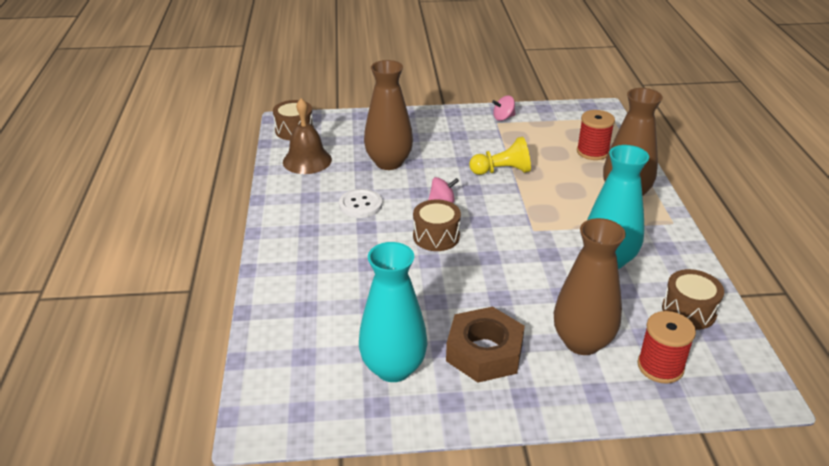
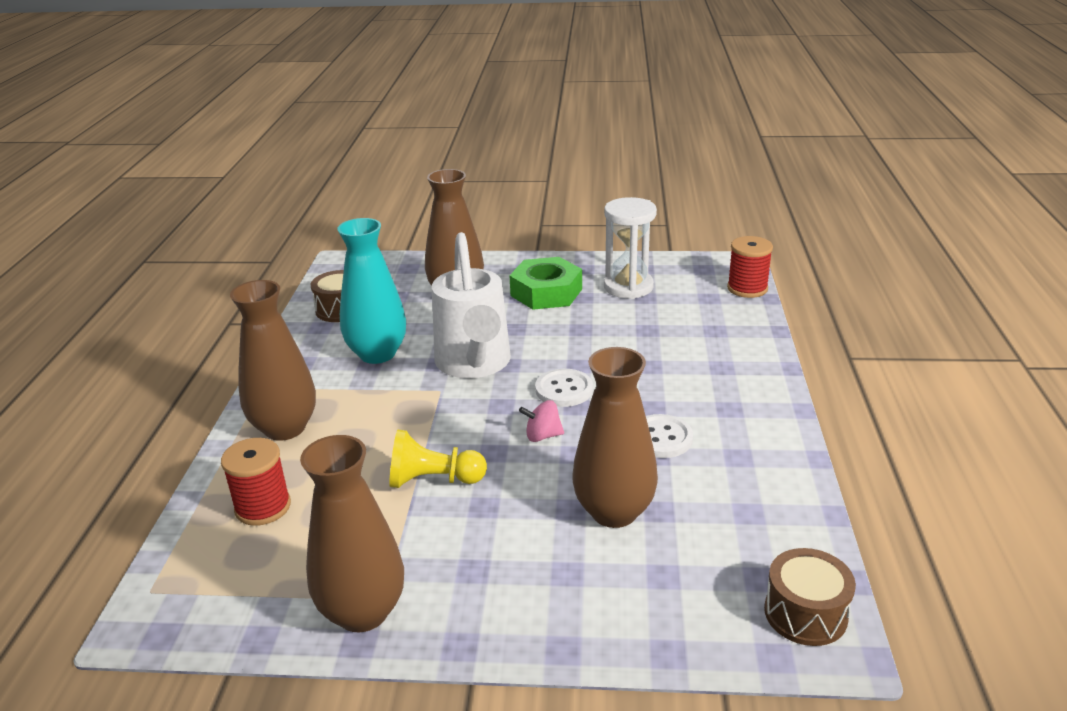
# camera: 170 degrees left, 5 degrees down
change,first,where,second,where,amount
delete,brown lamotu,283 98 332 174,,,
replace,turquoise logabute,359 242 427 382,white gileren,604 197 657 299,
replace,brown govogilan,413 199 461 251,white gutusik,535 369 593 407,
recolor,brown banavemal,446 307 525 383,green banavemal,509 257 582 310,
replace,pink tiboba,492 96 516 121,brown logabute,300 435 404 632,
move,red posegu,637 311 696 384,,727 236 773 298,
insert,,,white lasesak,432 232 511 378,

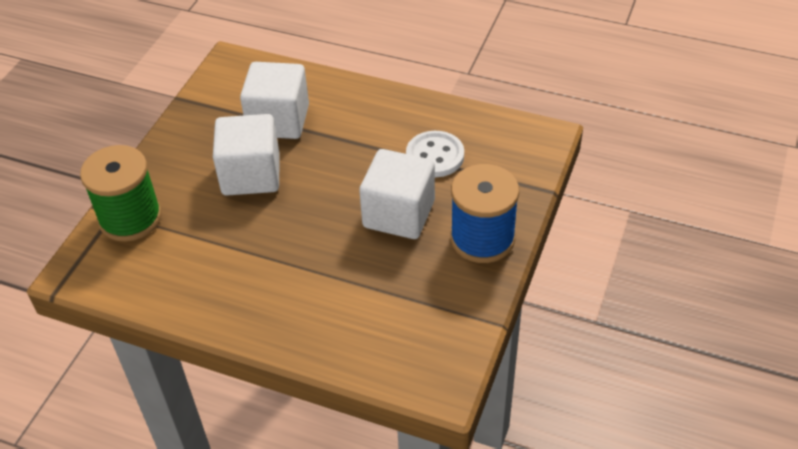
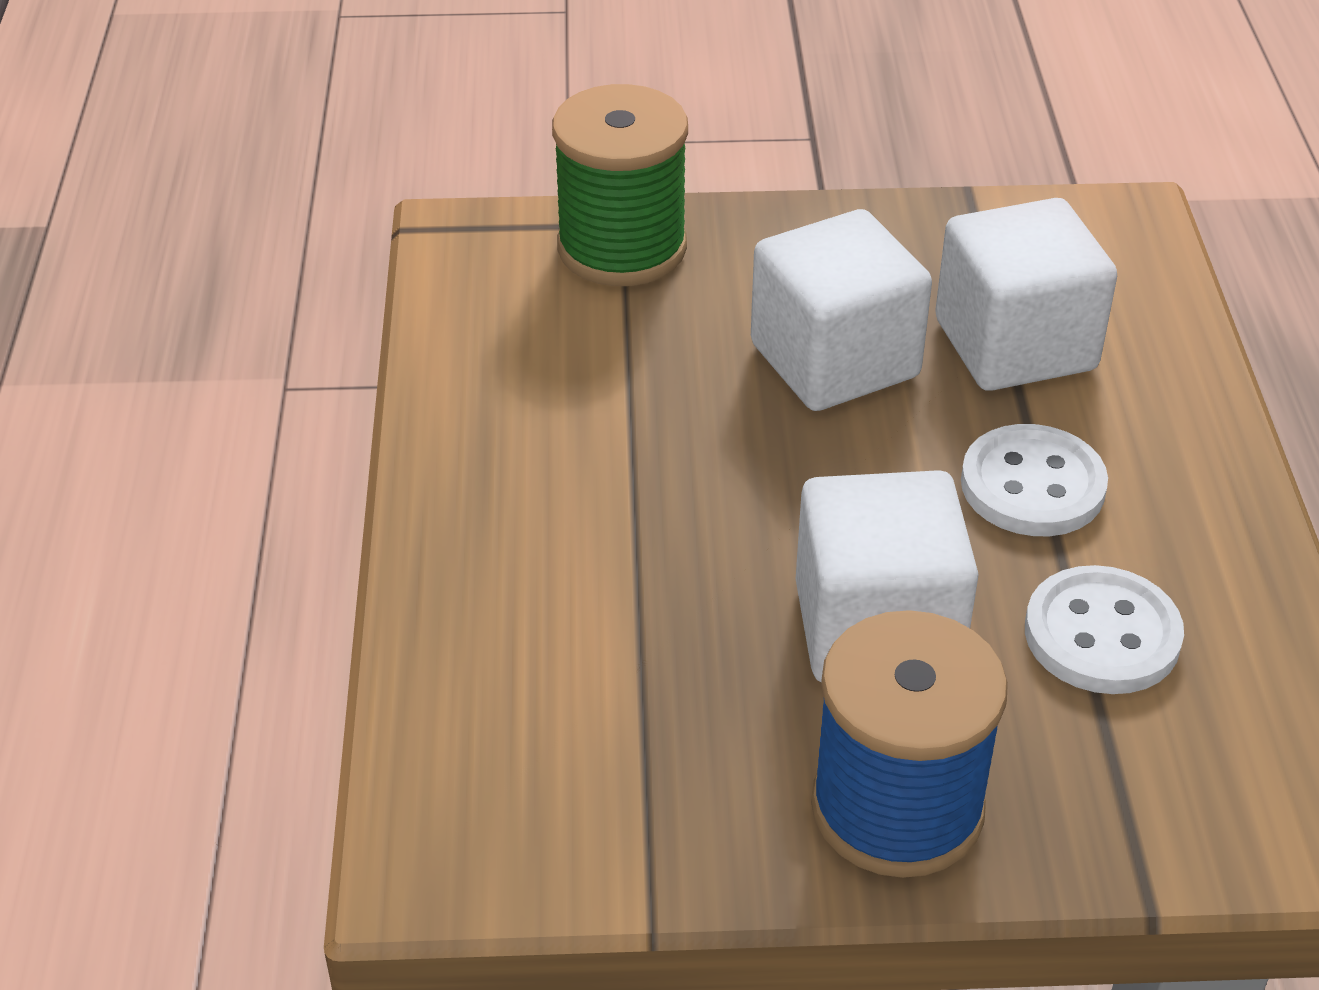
# camera: 65 degrees right, 5 degrees down
change,first,where,second,where,amount
insert,,,white gutusik,961 424 1108 536,

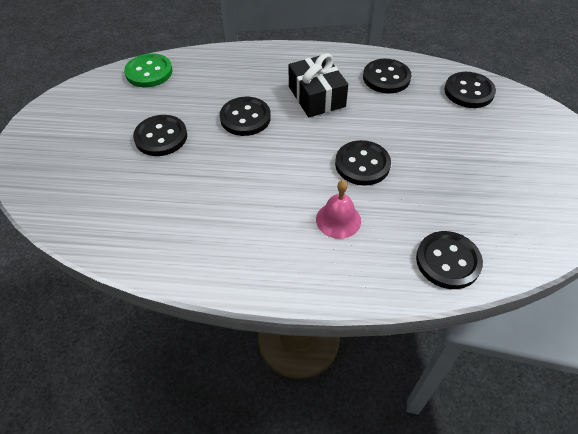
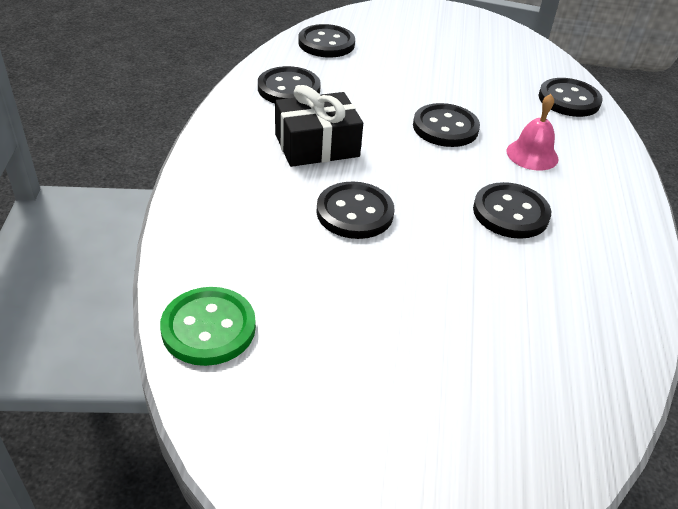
# camera: 90 degrees left, 10 degrees down
change,first,where,second,where,amount
move,black gutusik,133 115 187 156,,473 182 551 239,

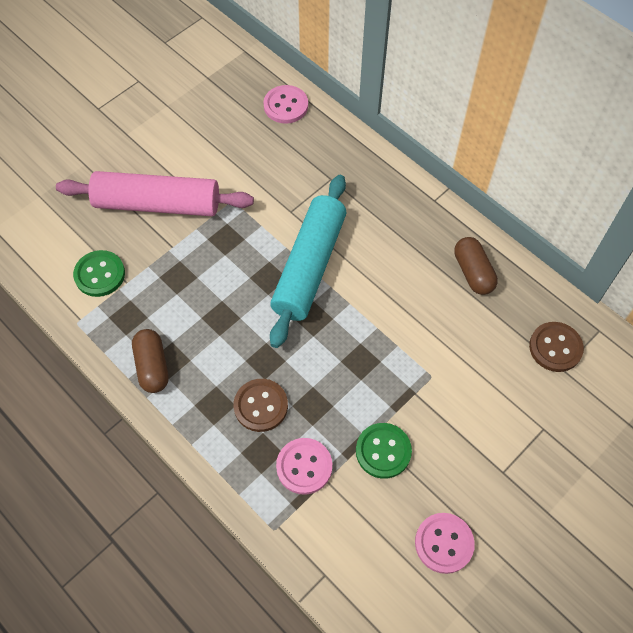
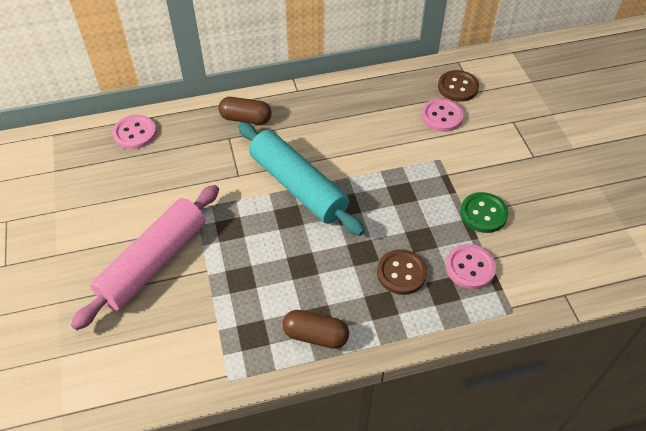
# camera: 60 degrees left, 10 degrees down
change,first,where,second,where,amount
delete,green gutusik,73 250 125 297,,,
move,pink gutusik,415 513 475 574,,421 98 464 132,
move,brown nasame,454 237 498 295,,218 97 271 124,

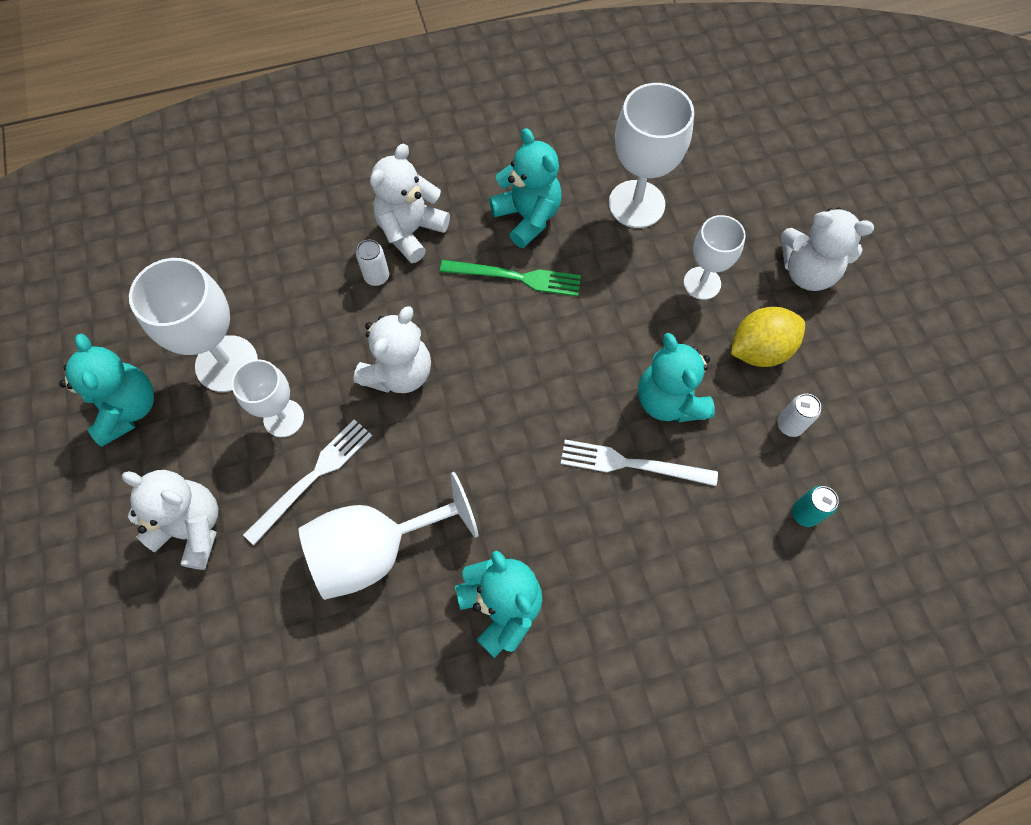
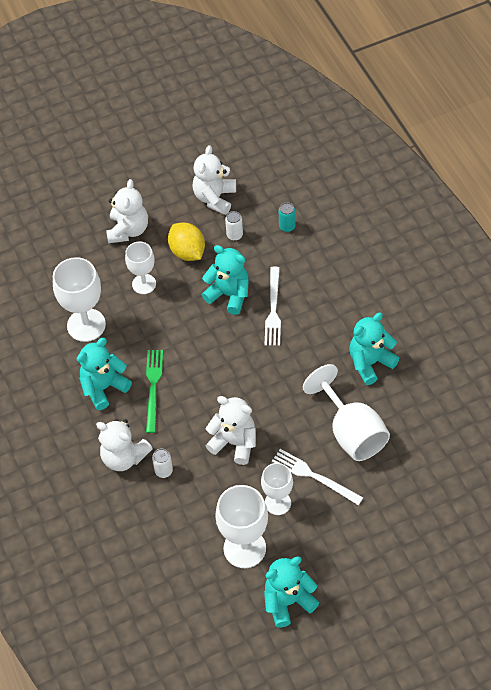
# camera: 95 degrees left, 10 degrees down
change,first,where,second,where,amount
move,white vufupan,122 470 218 570,,192 145 236 215,
rotate,turquoise vufupan,638 333 715 423,,202 245 249 315,120 degrees counterclockwise

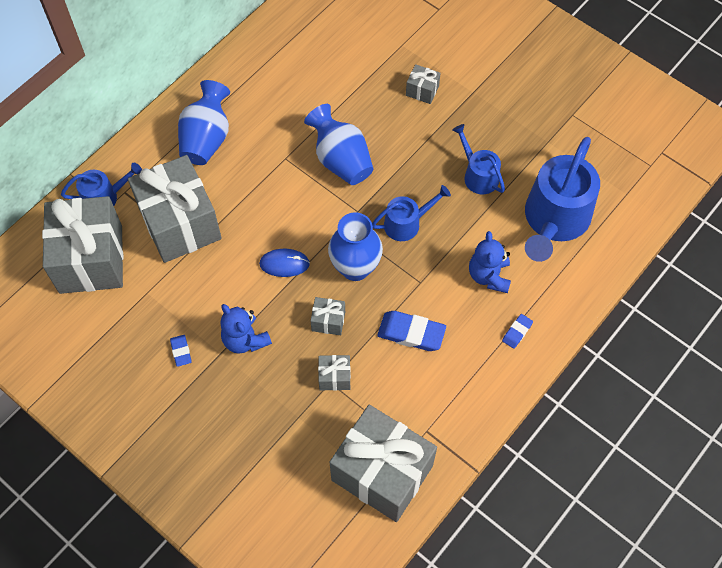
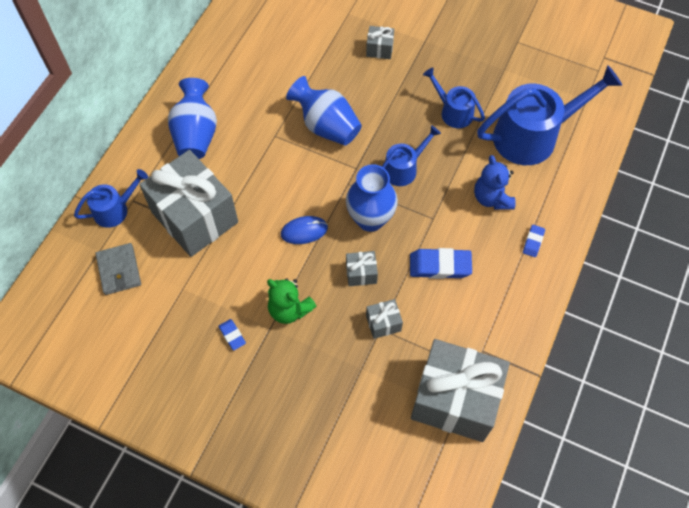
# camera: 15 degrees left, 0 degrees up
change,first,where,second,where,amount
replace,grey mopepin,42 196 123 294,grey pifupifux,95 243 141 295,
recolor,blue vufupan,220 304 272 354,green vufupan,267 278 317 324,
rotate,blue lasesak,525 137 600 262,,477 65 622 165,120 degrees counterclockwise

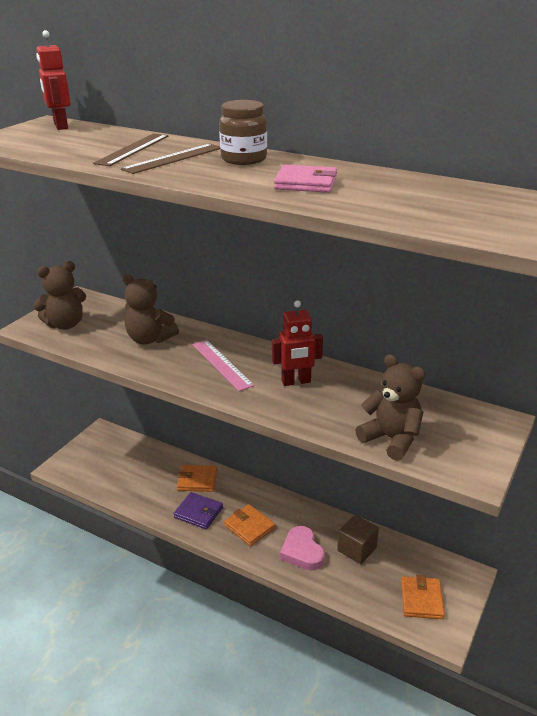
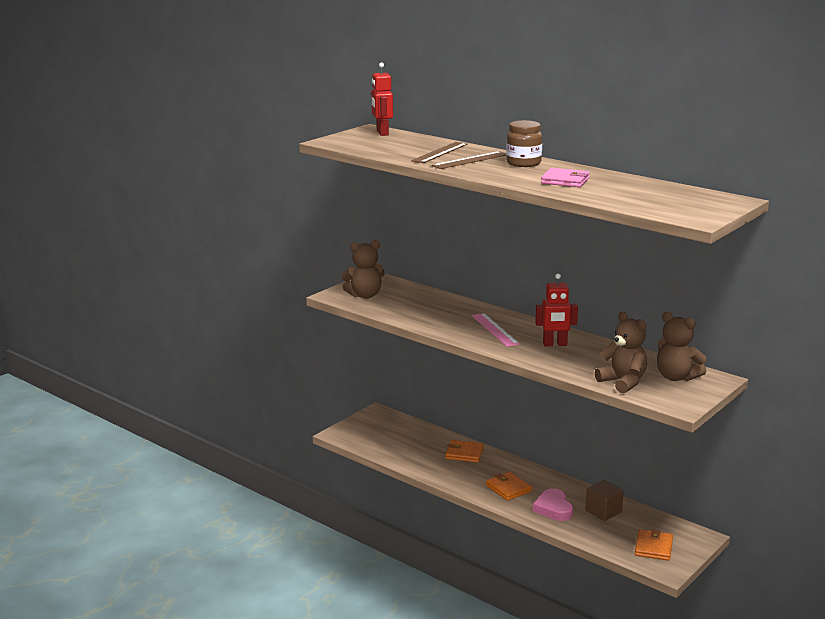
# camera: 10 degrees right, 10 degrees down
change,first,where,second,where,amount
move,brown vufupan,123 274 179 345,,657 312 707 381,
delete,purple pifupifux,173 492 223 529,,,

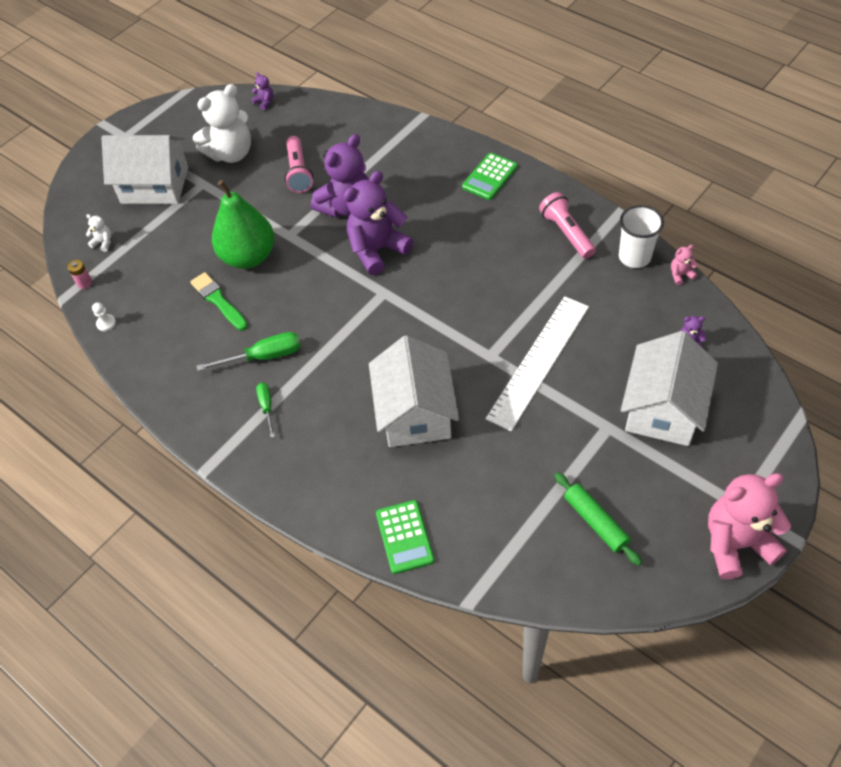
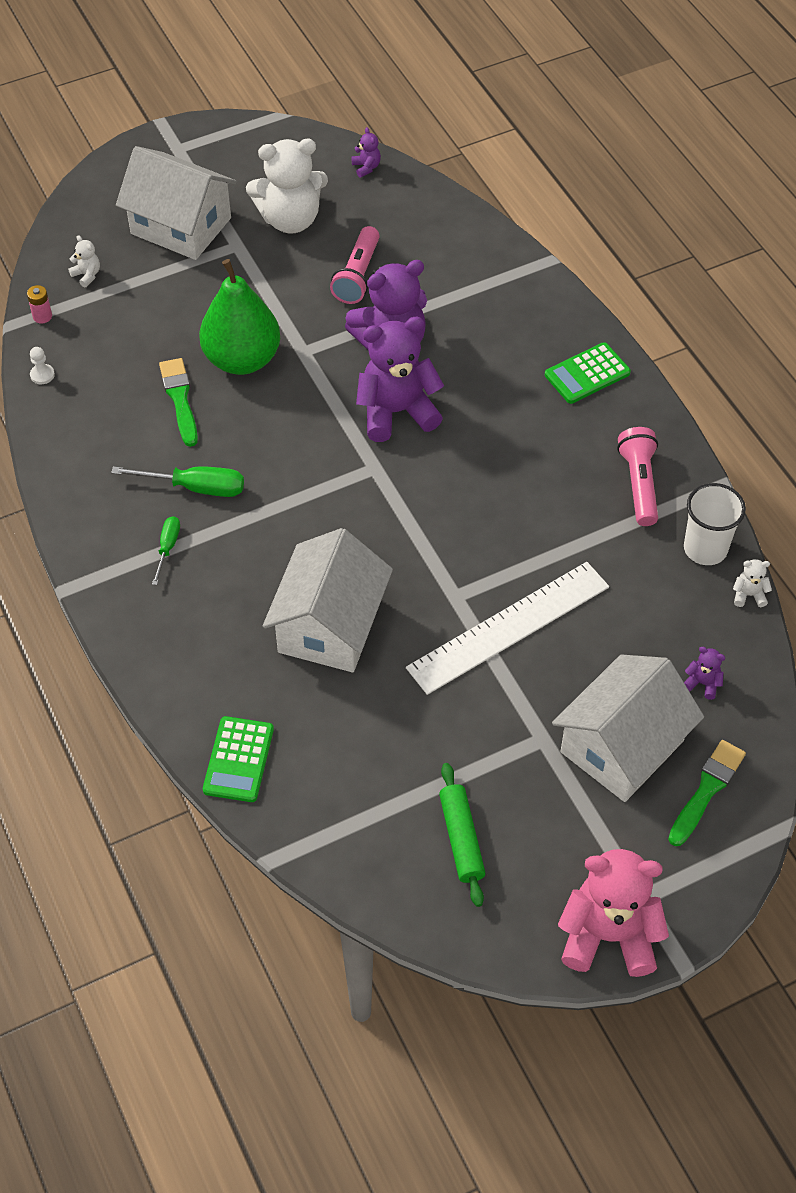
# camera: 20 degrees right, 0 degrees up
change,first,where,second,where,amount
recolor,pink vufupan,671 245 698 285,white vufupan,733 559 772 607,
insert,,,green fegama,668 740 746 846,

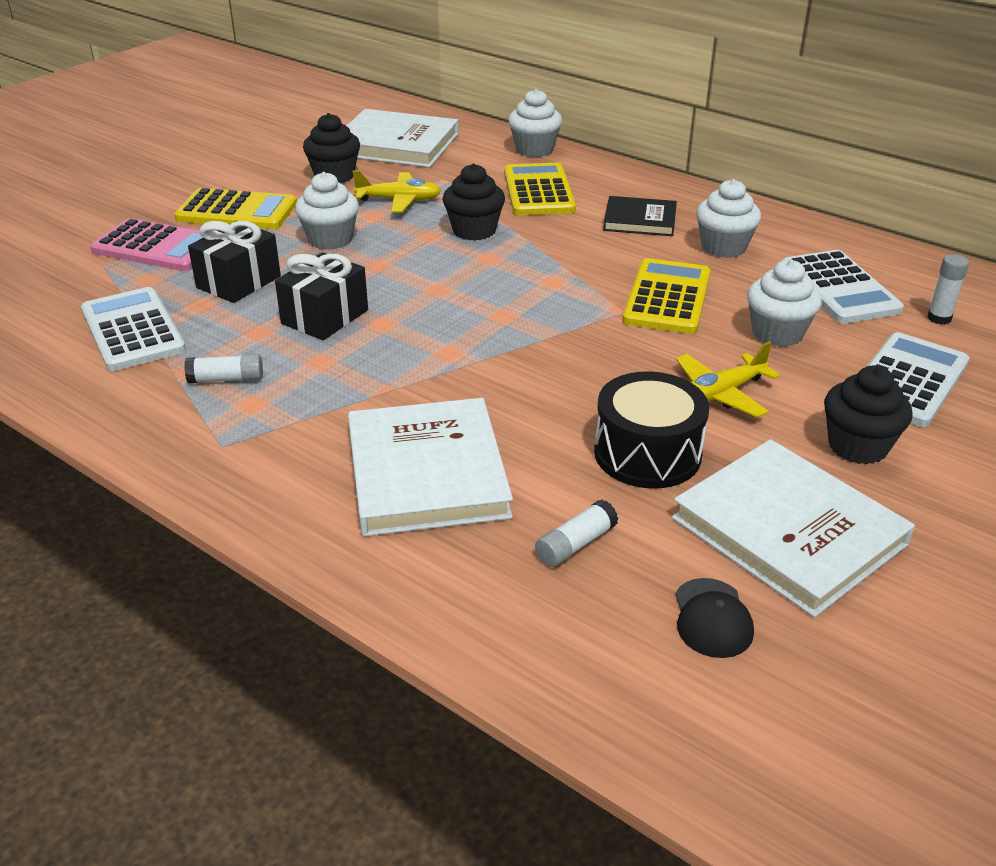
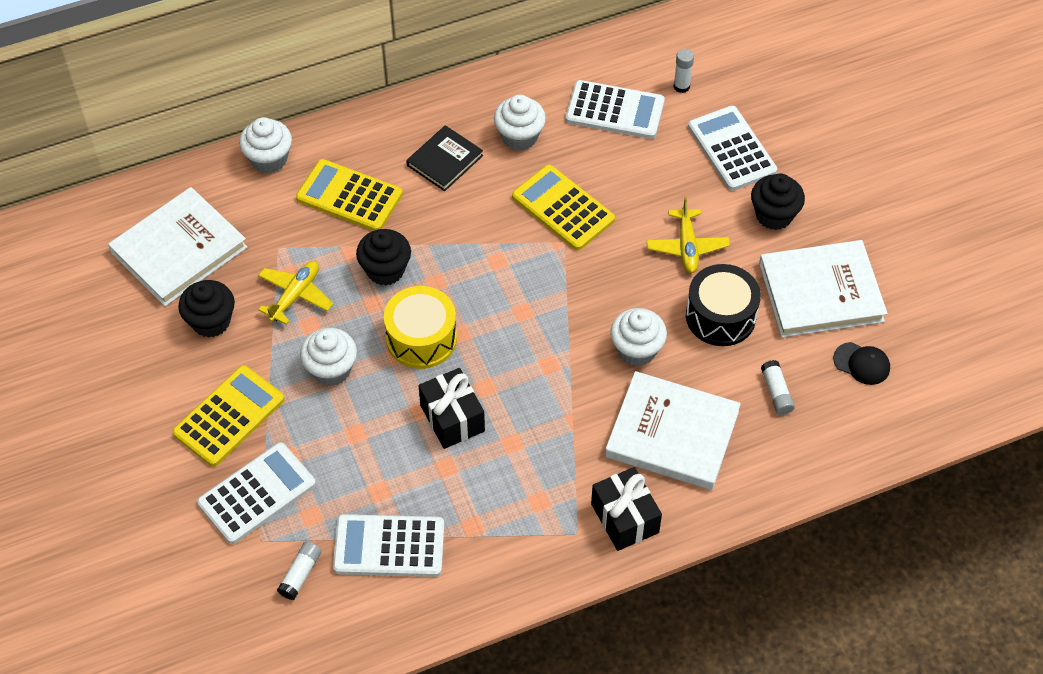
# camera: 60 degrees left, 20 degrees up
change,first,where,second,where,amount
recolor,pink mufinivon,90 218 203 271,white mufinivon,197 442 316 544,
move,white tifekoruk,184 354 263 383,,277 542 322 600,
move,black mopepin,188 221 281 303,,591 467 662 551,
move,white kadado,747 259 822 347,,610 308 667 366,
insert,,,yellow govogilan,384 286 457 369,

